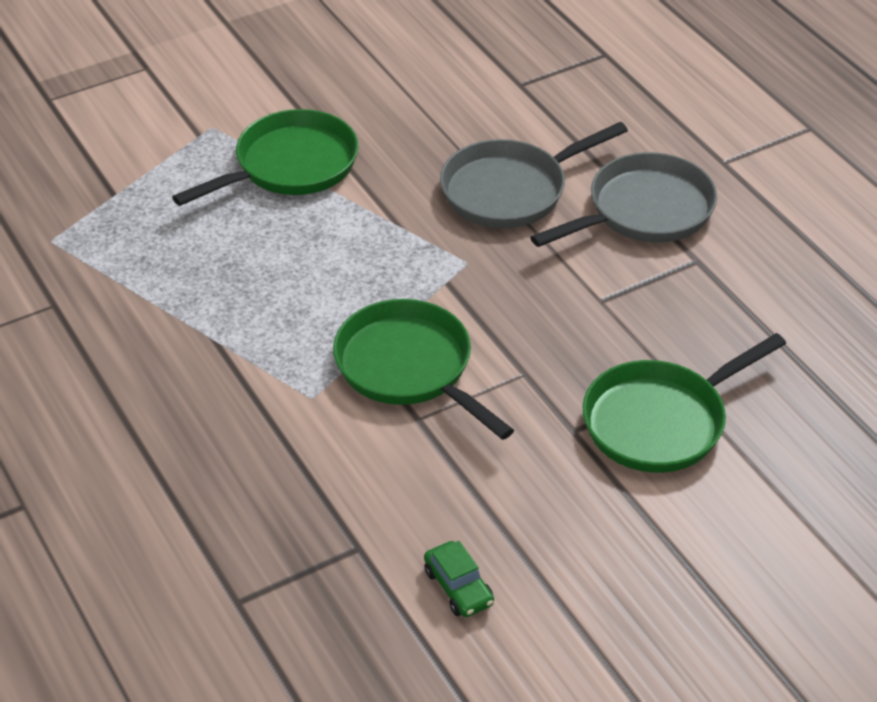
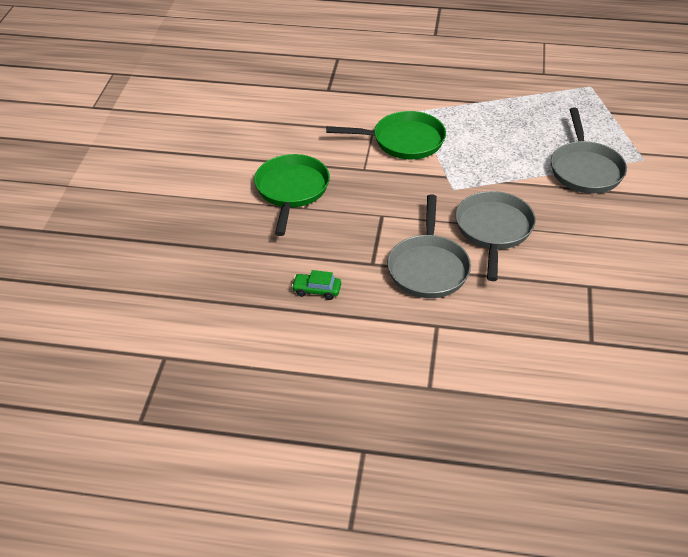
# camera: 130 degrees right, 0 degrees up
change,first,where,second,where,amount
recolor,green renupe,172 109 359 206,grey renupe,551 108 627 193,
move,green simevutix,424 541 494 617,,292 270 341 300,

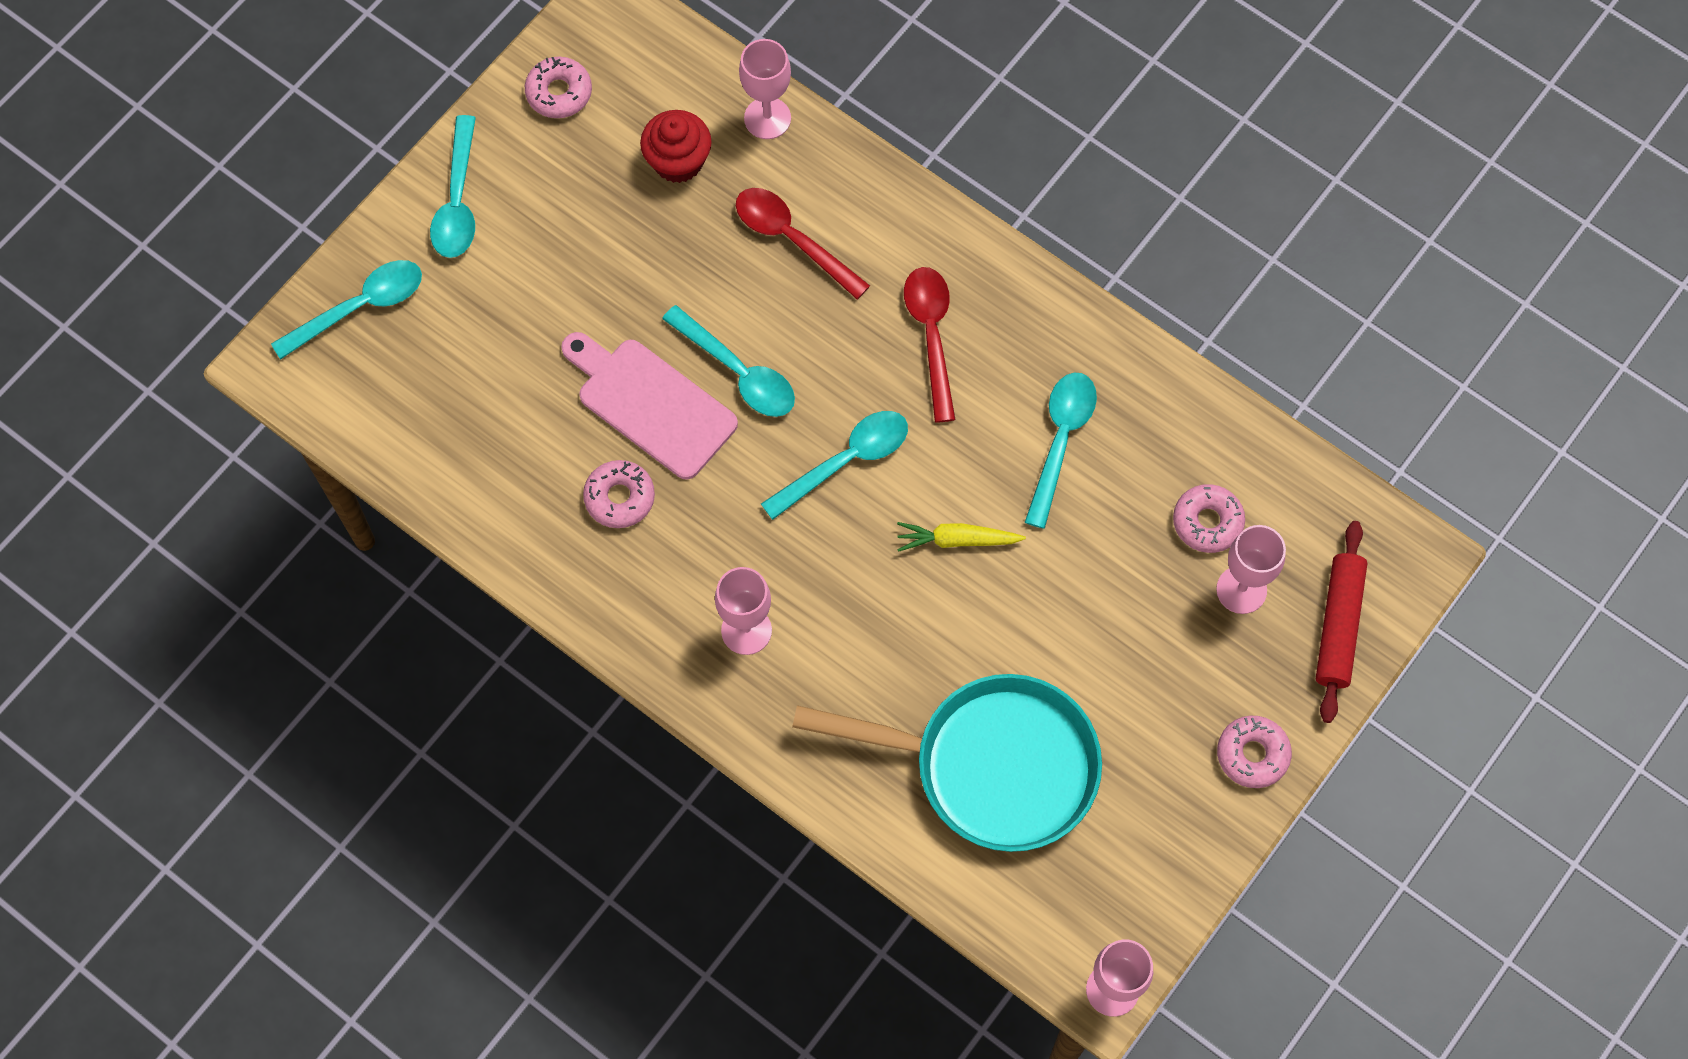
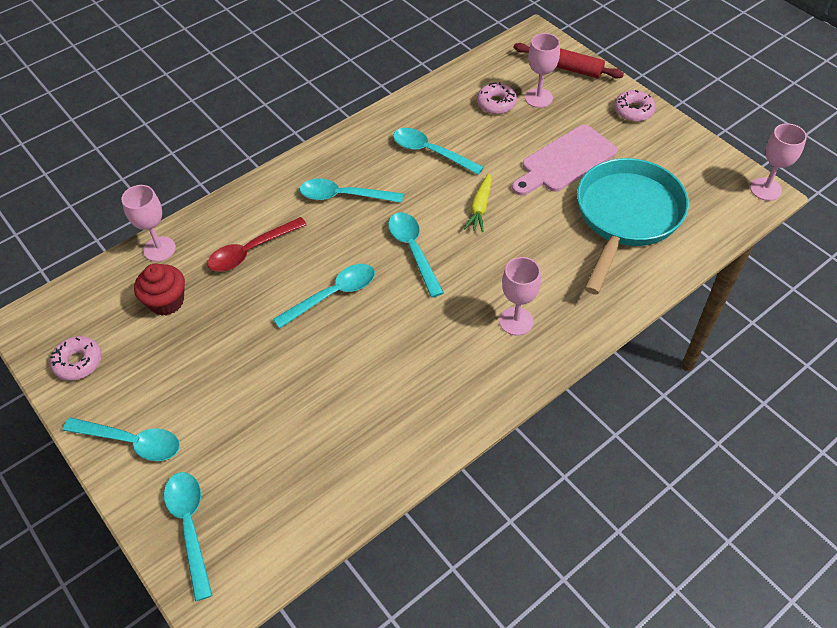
# camera: 75 degrees left, 15 degrees down
change,first,where,second,where,amount
move,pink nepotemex,561 332 738 480,,512 125 617 196,
delete,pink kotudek,583 460 655 528,,,
recolor,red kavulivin,904 267 956 423,turquoise kavulivin,300 178 403 203,

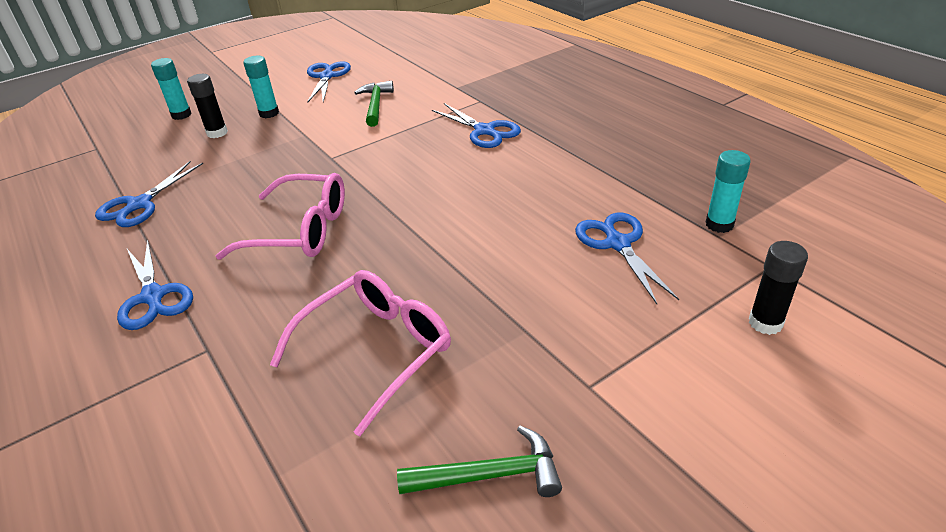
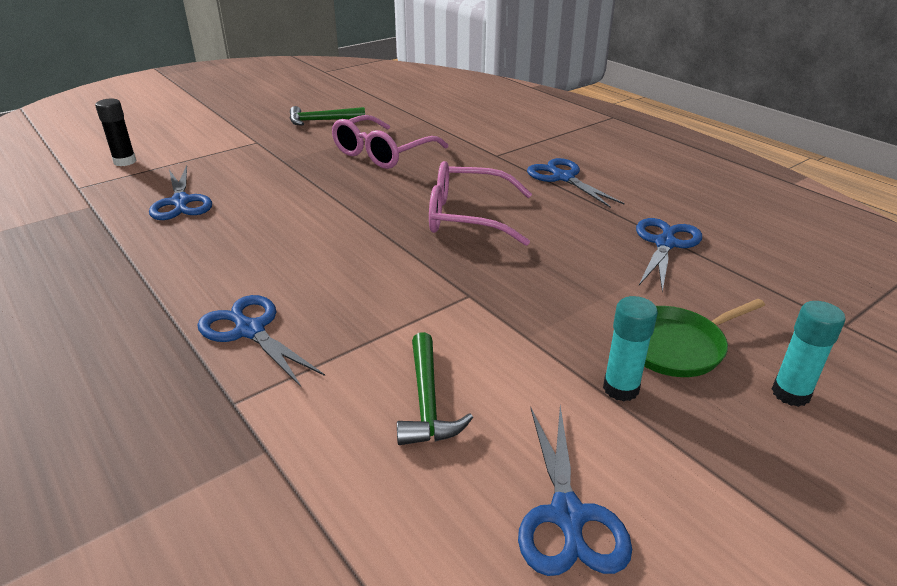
# camera: 175 degrees right, 5 degrees down
change,first,where,second,where,amount
replace,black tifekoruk,187 74 228 138,green renupe,644 299 765 377,
delete,turquoise tifekoruk,706 150 751 233,,,

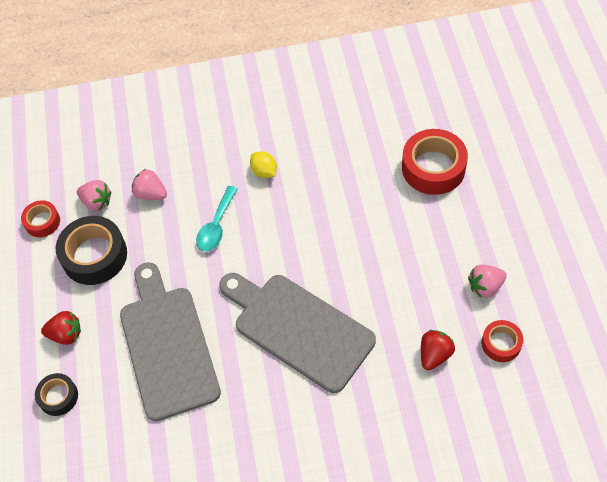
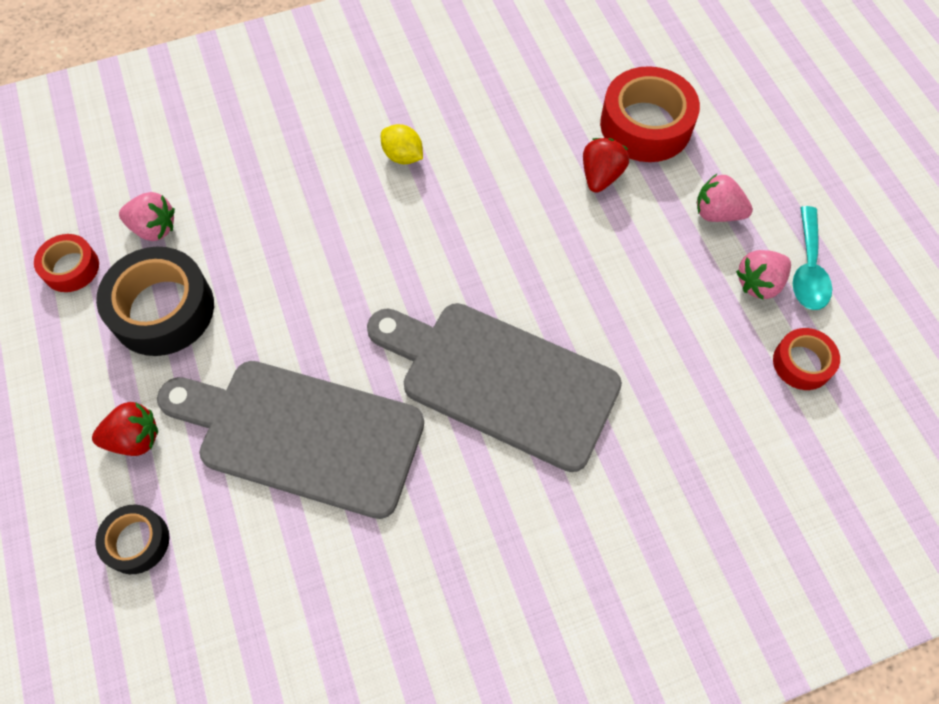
# camera: 15 degrees left, 5 degrees up
change,first,where,second,where,amount
rotate,grey nepotemex,120 262 221 421,,157 361 424 519,45 degrees counterclockwise
move,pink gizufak,132 169 167 200,,697 174 753 222,
move,turquoise kavulivin,196 186 238 251,,793 206 832 310,
move,red gizufak,421 330 455 370,,583 138 629 192,

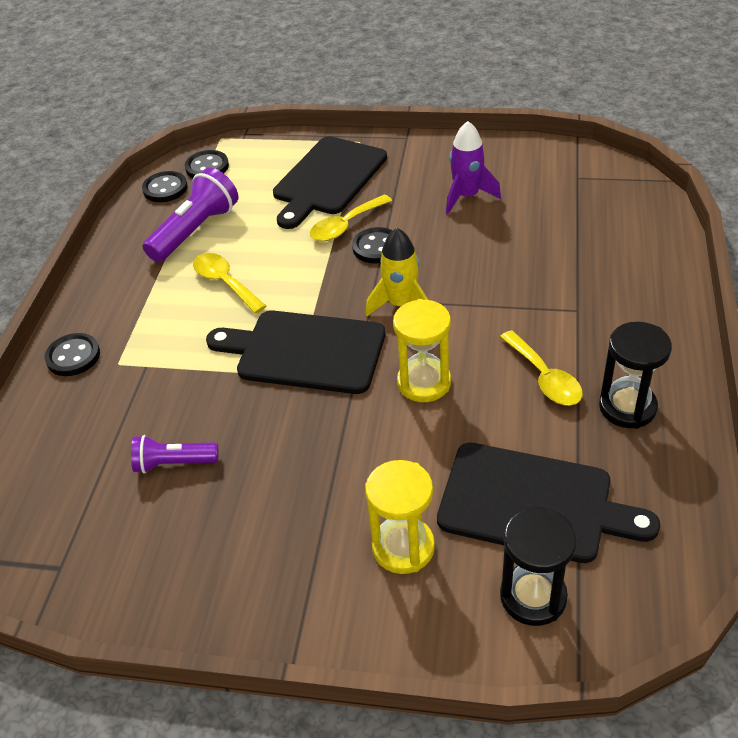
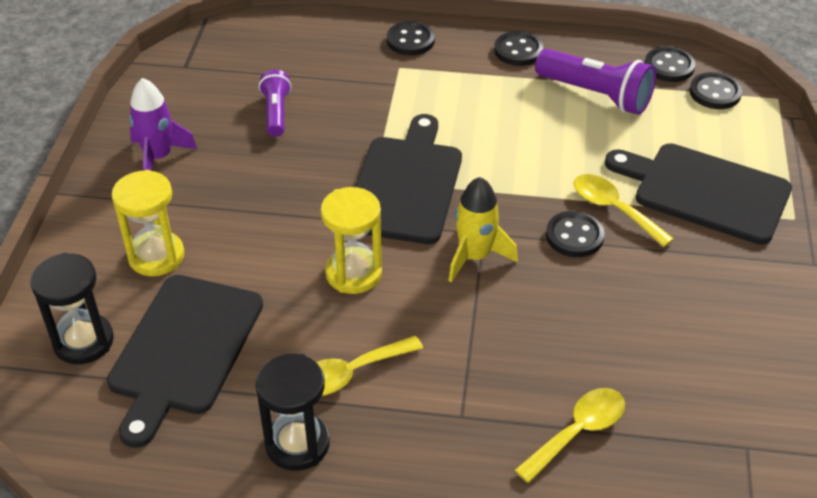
# camera: 85 degrees right, 0 degrees up
change,first,where,second,where,amount
move,yellow kavulivin,193 253 266 314,,515 388 625 483,
move,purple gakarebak,446 121 501 214,,129 78 197 171,
insert,,,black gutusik,494 31 543 66,

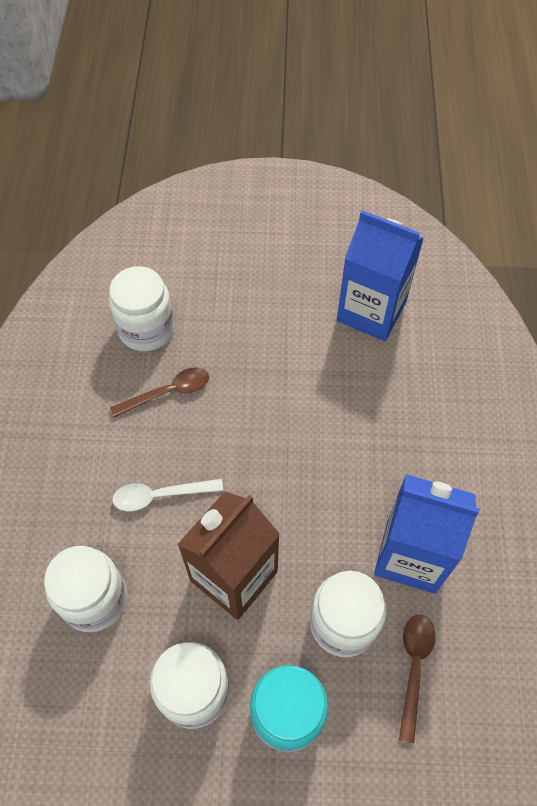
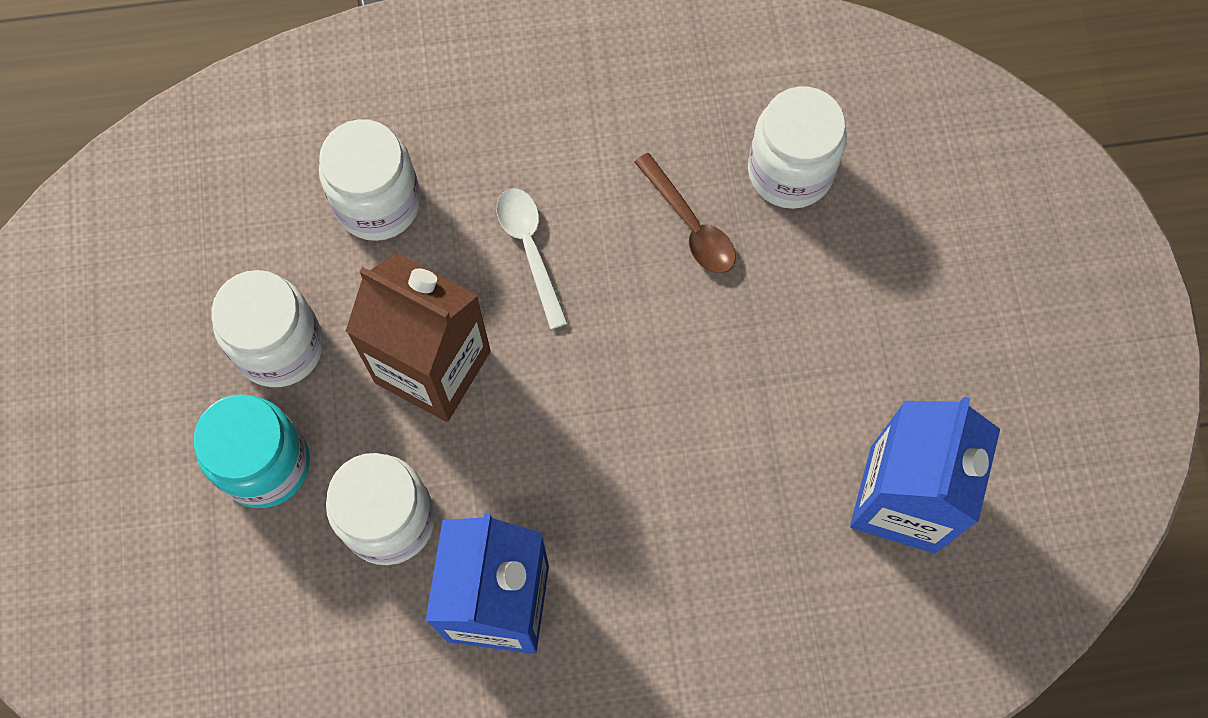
# camera: 80 degrees right, 10 degrees up
change,first,where,second,where,amount
delete,brown kavulivin,399 615 435 743,,,

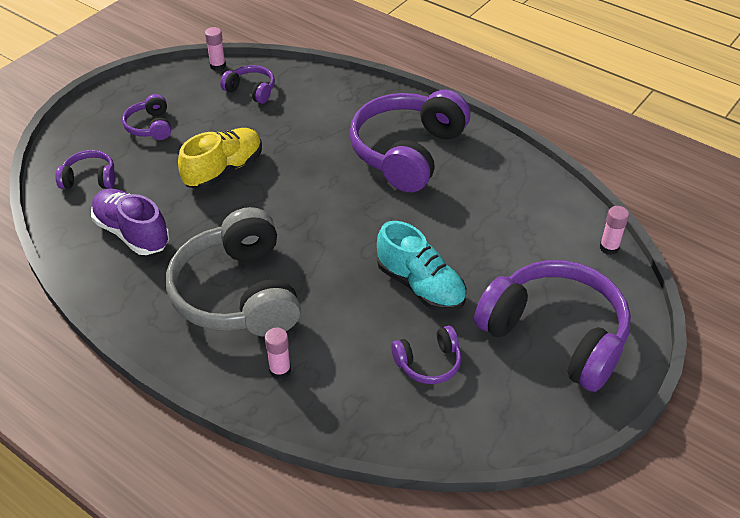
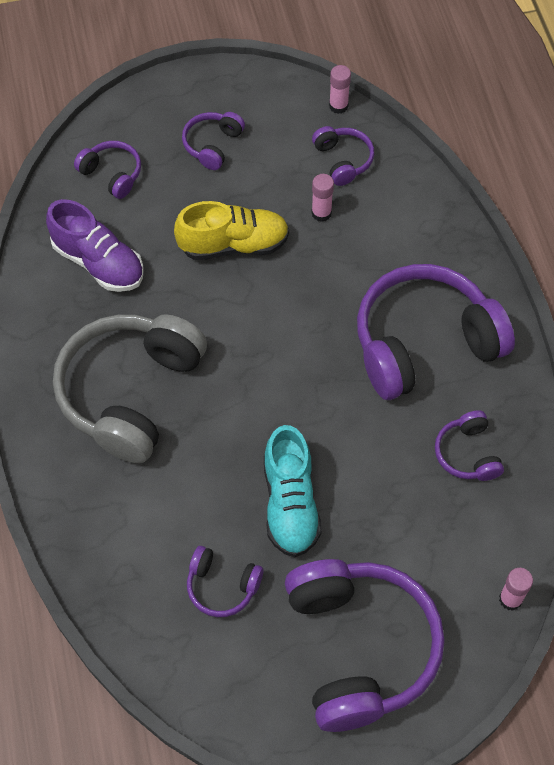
# camera: 40 degrees right, 15 degrees up
change,first,where,second,where,amount
rotate,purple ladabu,91 189 169 255,,46 199 144 292,135 degrees clockwise
move,pink tifekoruk,265 328 291 379,,311 174 334 222,
insert,,,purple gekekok,435 410 504 481,

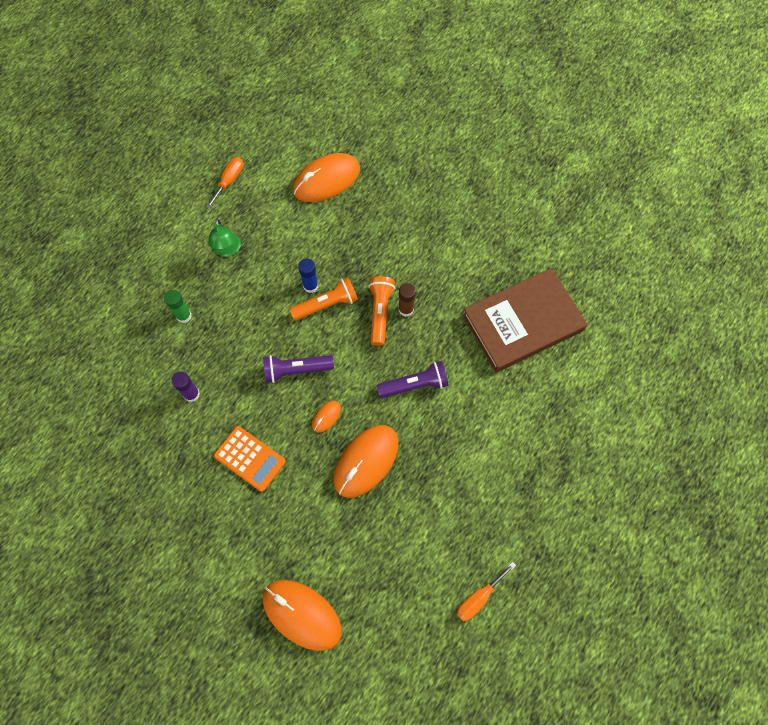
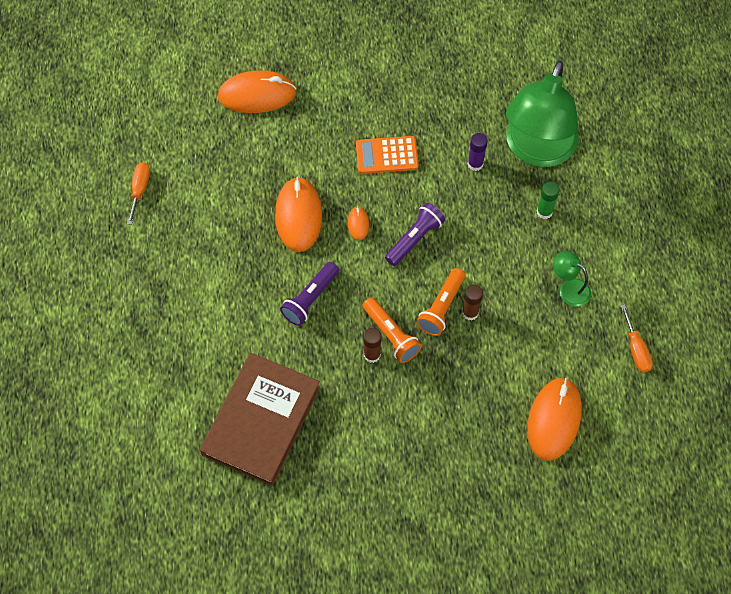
# camera: 140 degrees right, 5 degrees down
change,first,where,second,where,amount
recolor,blue tifekoruk,298 259 318 293,brown tifekoruk,462 285 483 321,
insert,,,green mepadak,506 60 579 167,

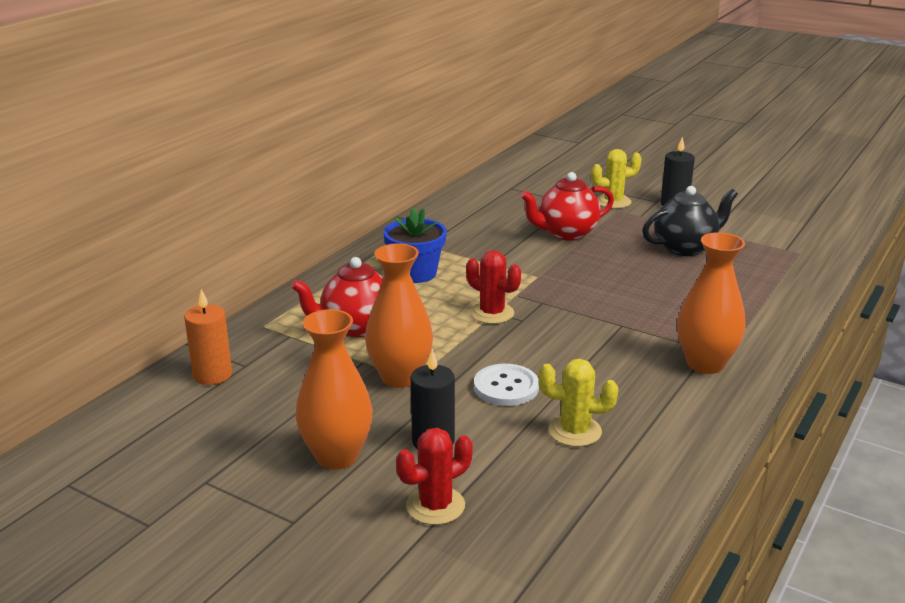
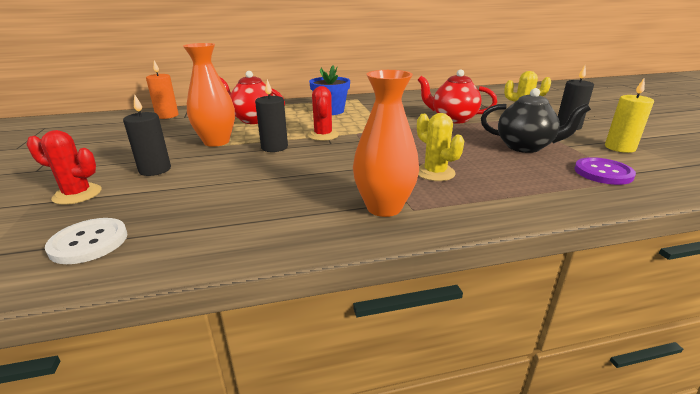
# camera: 45 degrees right, 0 degrees up
change,first,where,second,where,amount
delete,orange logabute,295 309 373 469,,,
move,white gutusik,474 364 539 406,,45 218 127 264,
move,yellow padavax,539 359 618 447,,417 113 464 181,
insert,,,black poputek,255 79 288 152,
insert,,,purple gutusik,574 157 636 185,
insert,,,yellow poputek,605 79 654 153,

